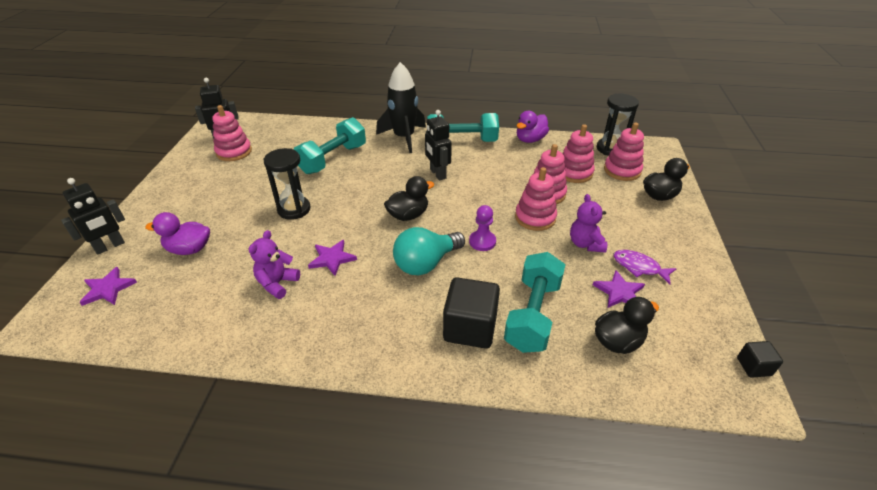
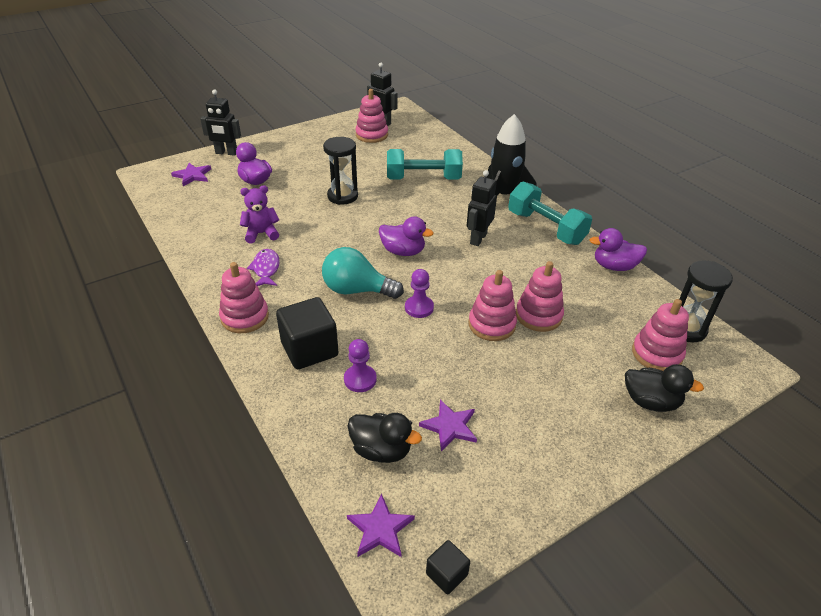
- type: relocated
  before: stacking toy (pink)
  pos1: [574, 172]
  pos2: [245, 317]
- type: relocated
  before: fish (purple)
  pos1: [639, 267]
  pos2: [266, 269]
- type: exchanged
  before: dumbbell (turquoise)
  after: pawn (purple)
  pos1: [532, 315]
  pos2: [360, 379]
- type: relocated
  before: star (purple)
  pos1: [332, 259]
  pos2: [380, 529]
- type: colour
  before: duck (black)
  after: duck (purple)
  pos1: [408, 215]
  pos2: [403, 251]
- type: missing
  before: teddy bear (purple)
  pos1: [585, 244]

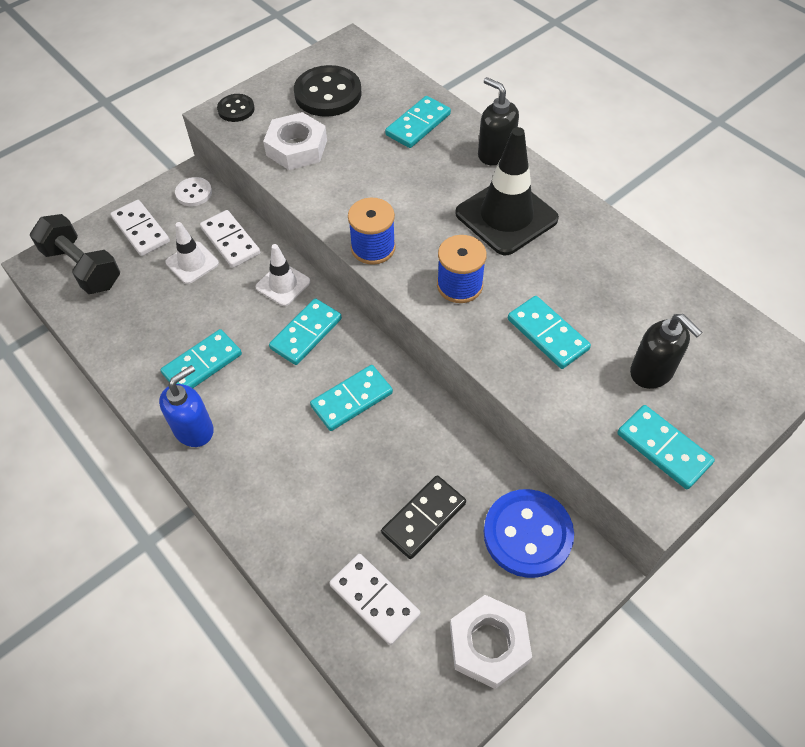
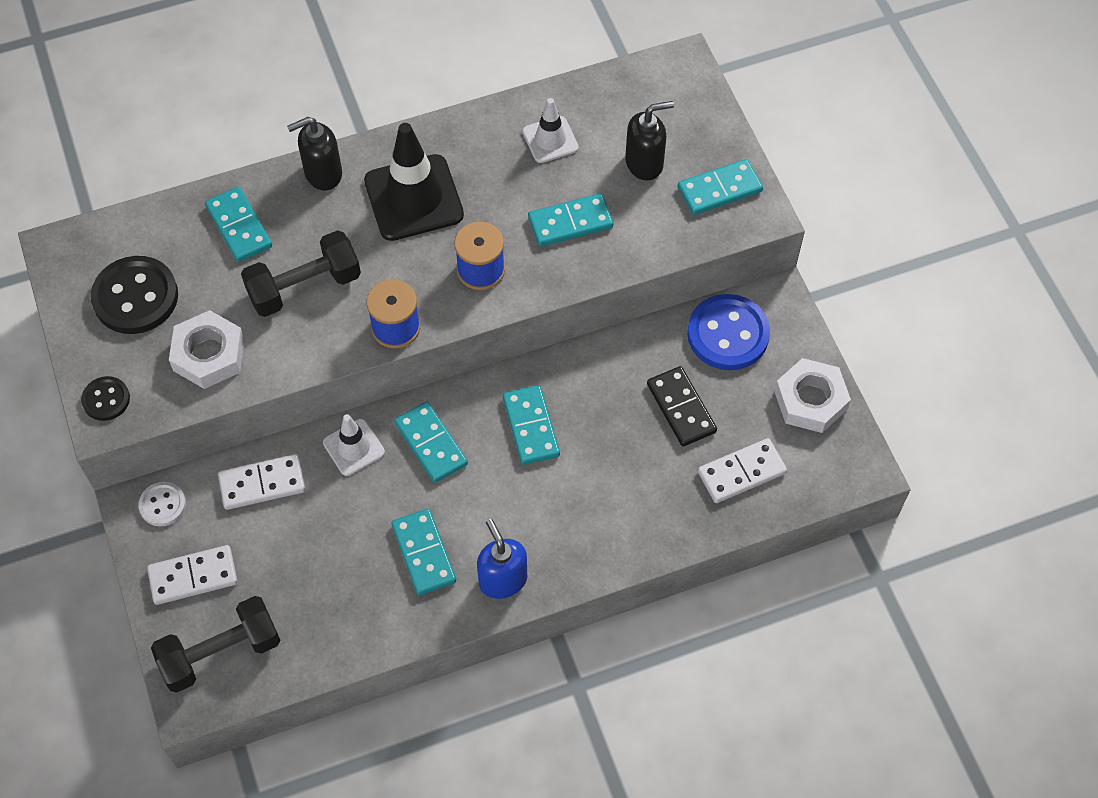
- type: appeared
  after: dumbbell (black)
  pos2: [304, 287]
- type: relocated
  before: traffic cone (white)
  pos1: [192, 263]
  pos2: [550, 140]

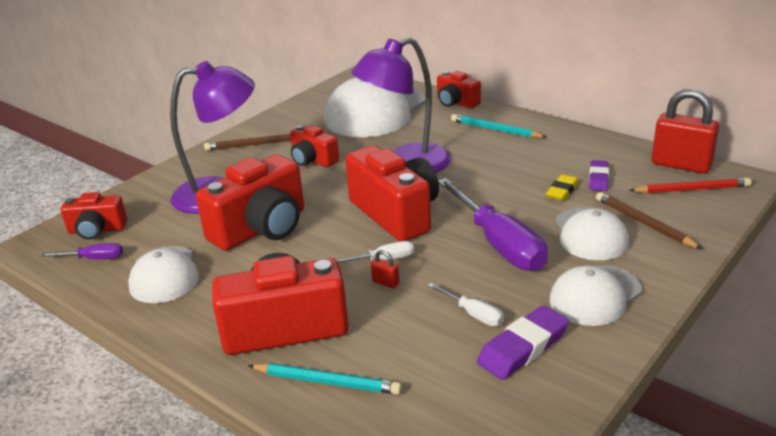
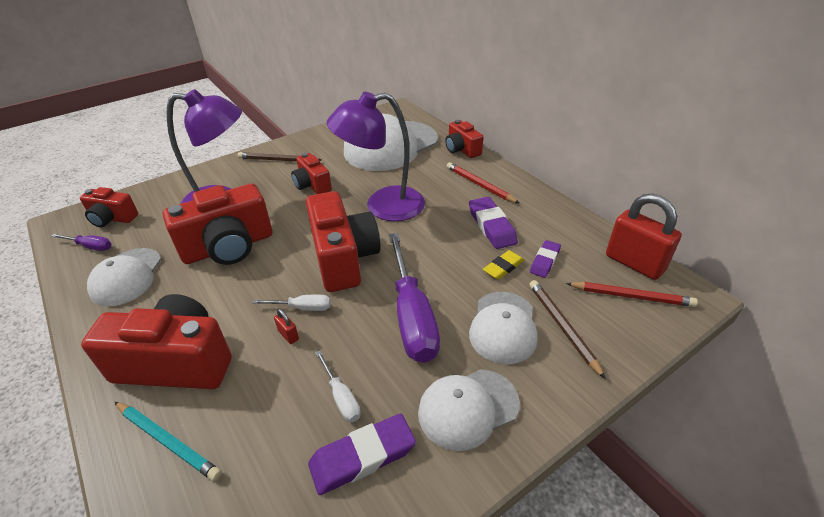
- type: colour
  before: pencil (turquoise)
  after: pencil (red)
  pos1: [495, 130]
  pos2: [479, 185]
- type: appeared
  after: eraser (purple)
  pos2: [491, 226]

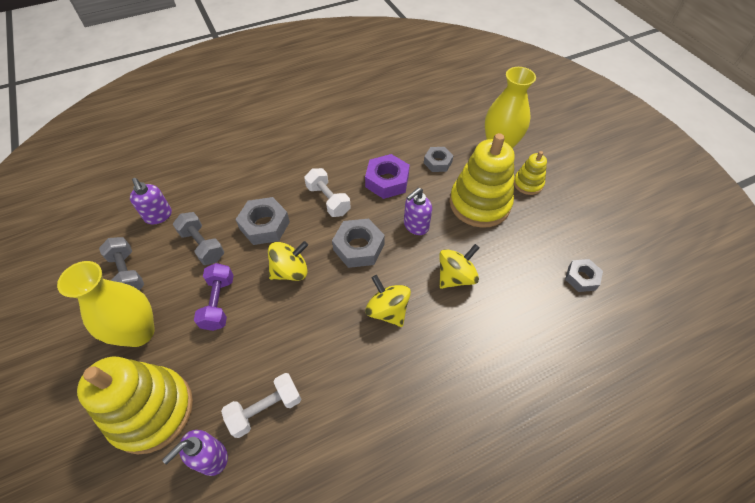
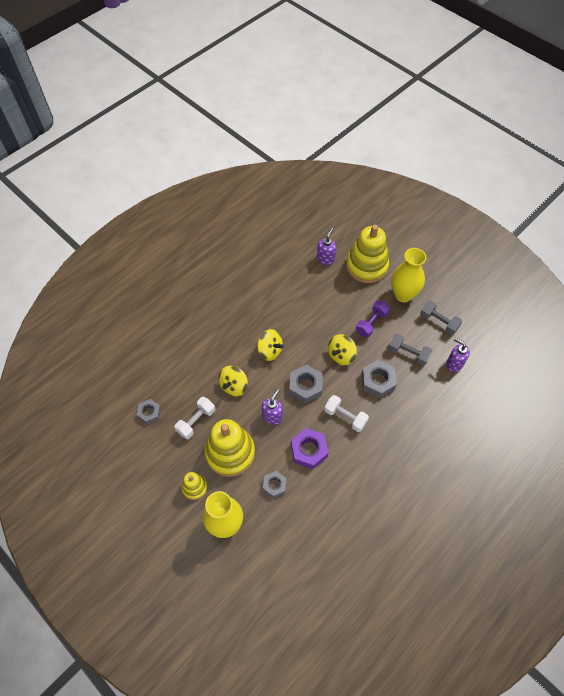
- type: relocated
  before: dumbbell (white)
  pos1: [265, 409]
  pos2: [196, 421]
- type: spun
  before: dumbbell (purple)
  pos1: [219, 303]
  pos2: [371, 323]
  turn: 60

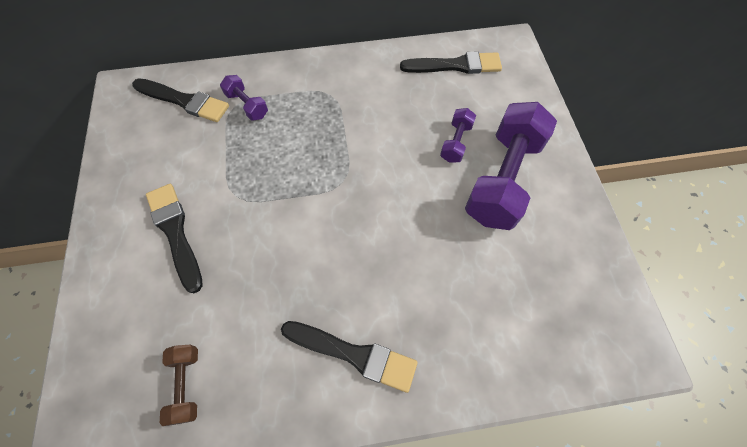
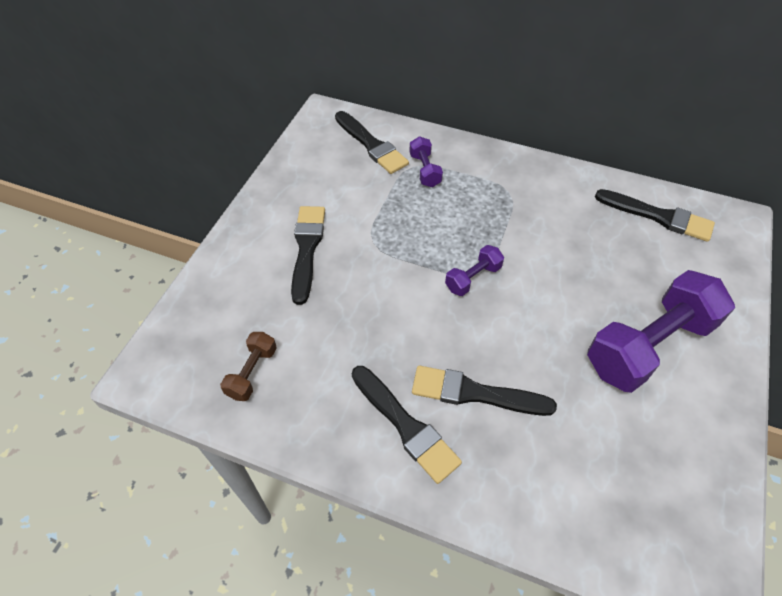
- type: appeared
  after: brush (black)
  pos2: [475, 393]
- type: relocated
  before: dumbbell (purple)
  pos1: [456, 142]
  pos2: [473, 278]

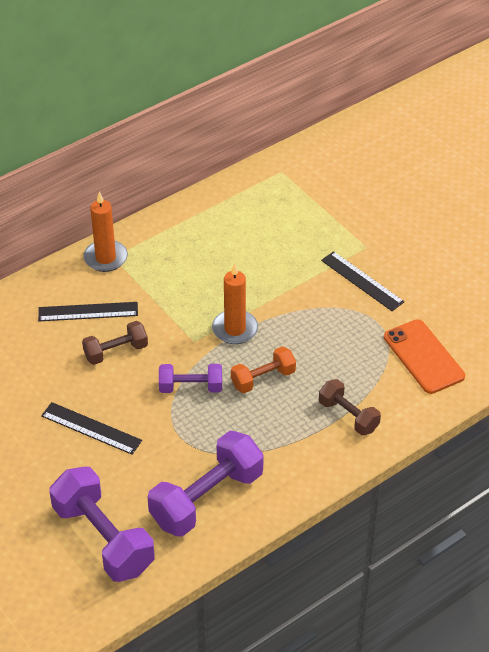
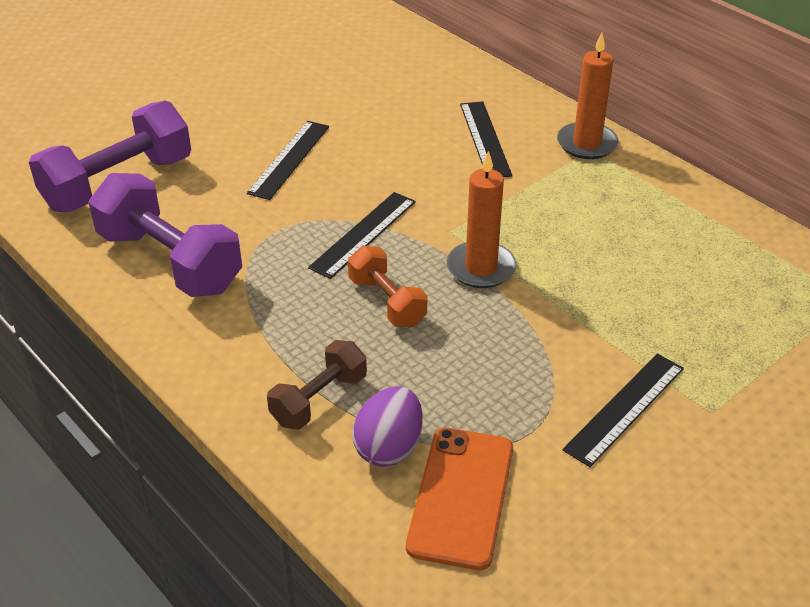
- type: exchanged
  before: dumbbell (purple)
  after: ruler (black)
  pos1: [191, 387]
  pos2: [363, 234]
- type: appeared
  after: egg (purple)
  pos2: [389, 447]
- type: spun
  before: phone (orange)
  pos1: [423, 357]
  pos2: [461, 497]
  turn: -45
- type: missing
  before: dumbbell (brown)
  pos1: [116, 351]

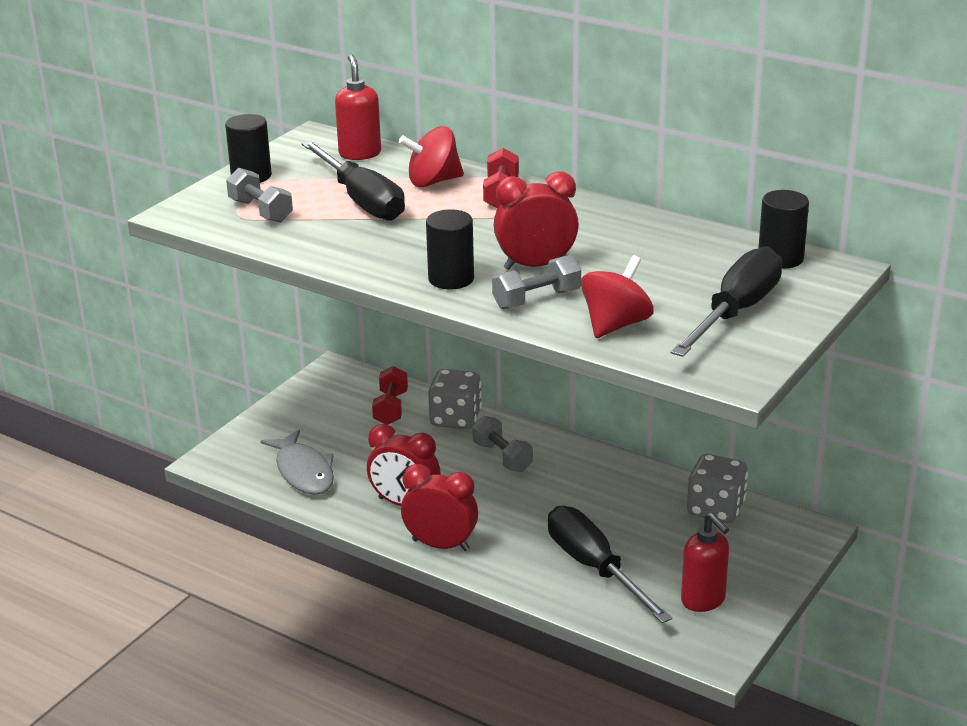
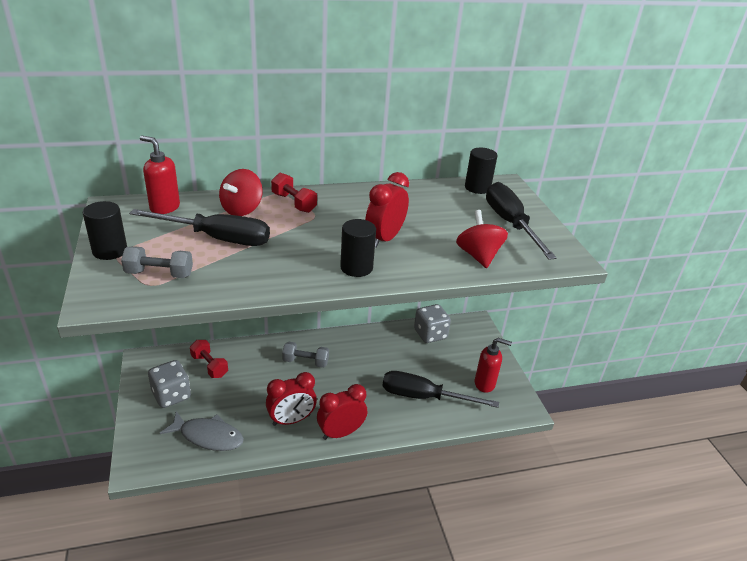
- type: relocated
  before: dice (grey)
  pos1: [455, 419]
  pos2: [171, 395]
- type: missing
  before: dumbbell (grey)
  pos1: [536, 299]

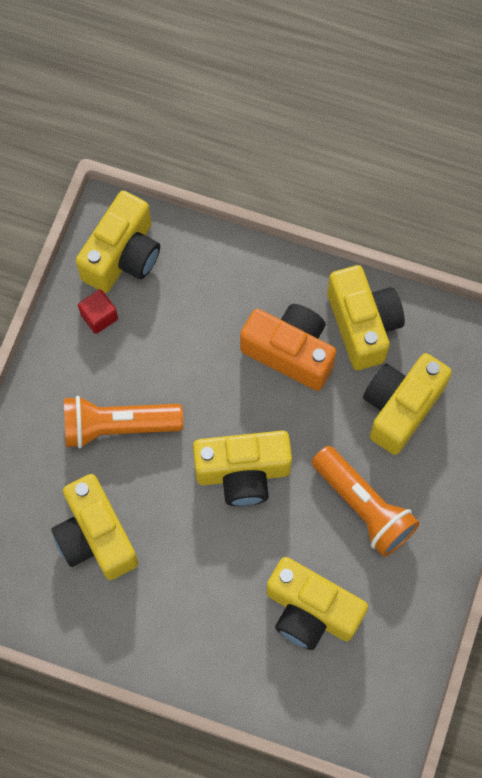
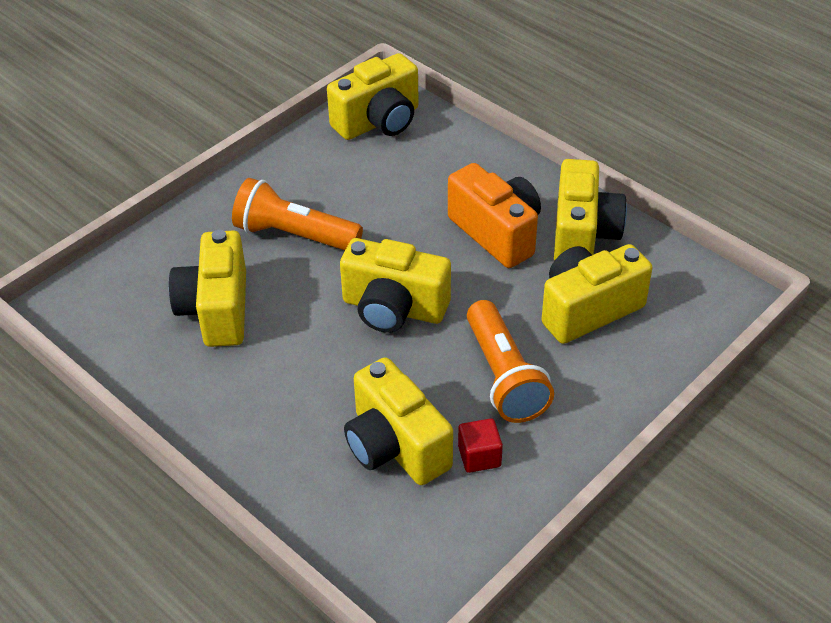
- type: relocated
  before: cube (red)
  pos1: [99, 316]
  pos2: [479, 456]

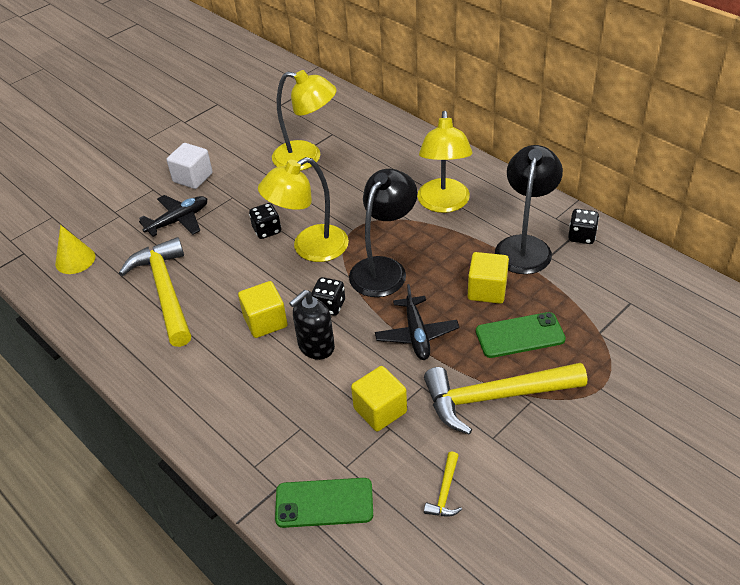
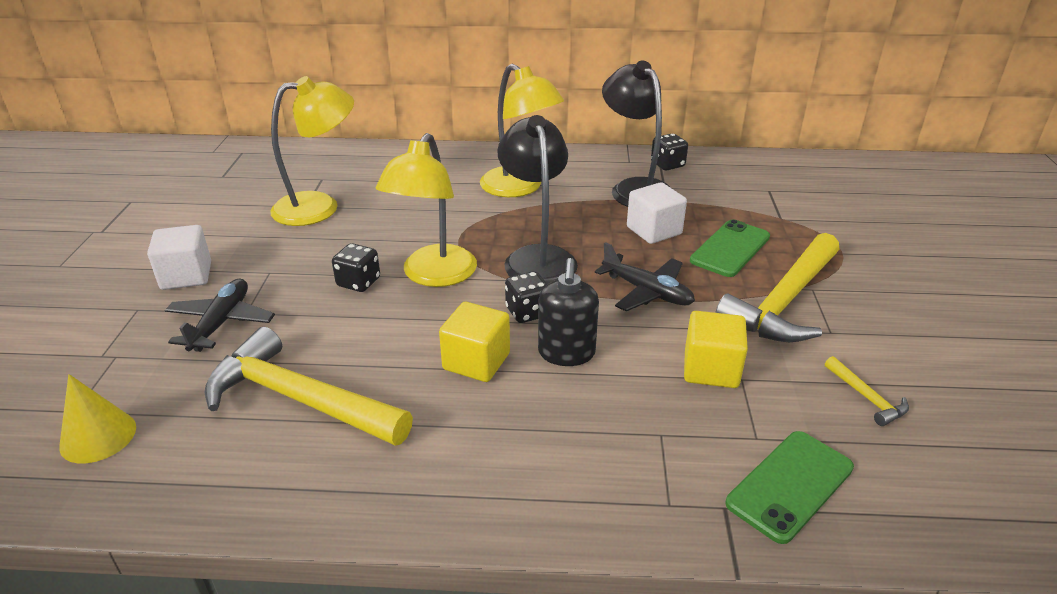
- type: colour
  before: cube (yellow)
  after: cube (white)
  pos1: [487, 290]
  pos2: [654, 231]

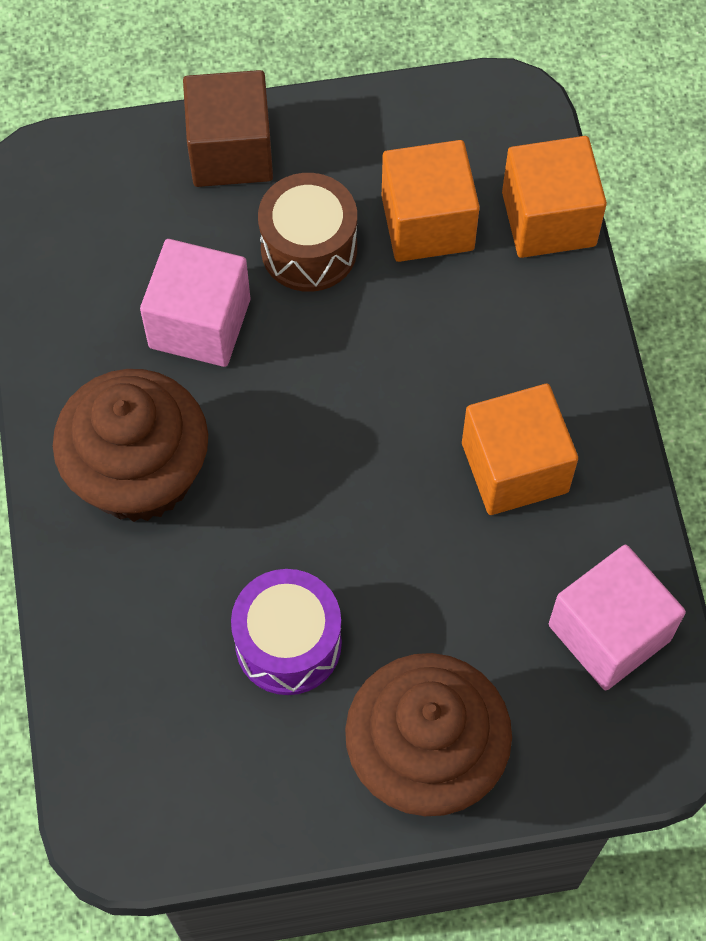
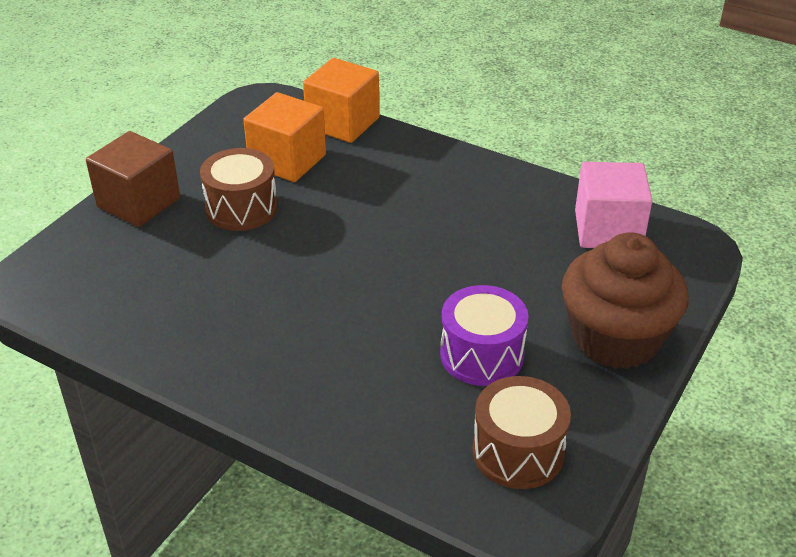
- type: appeared
  after: drum (brown)
  pos2: [518, 452]
- type: missing
  before: cupcake (brown)
  pos1: [139, 473]
- type: missing
  before: cube (pink)
  pos1: [200, 323]
- type: missing
  before: cube (orange)
  pos1: [514, 467]

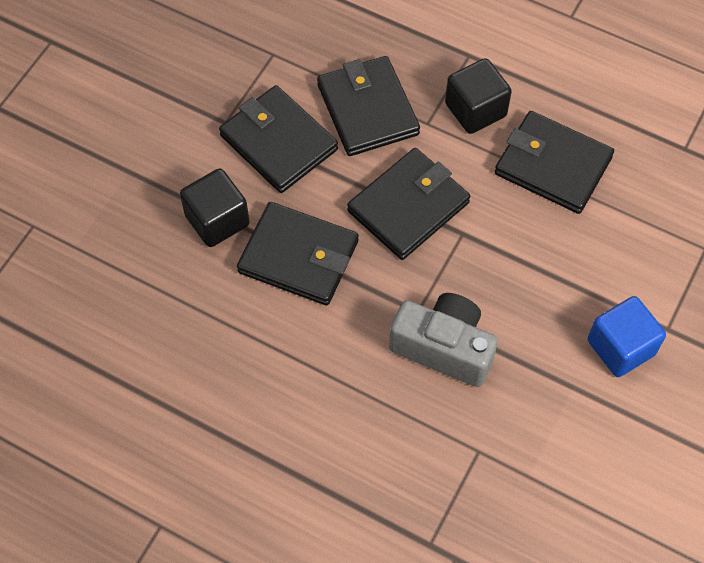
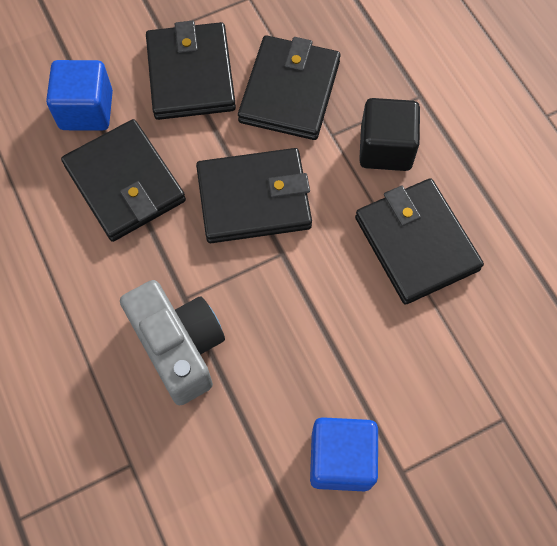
- type: colour
  before: cube (black)
  after: cube (blue)
  pos1: [217, 220]
  pos2: [86, 110]

